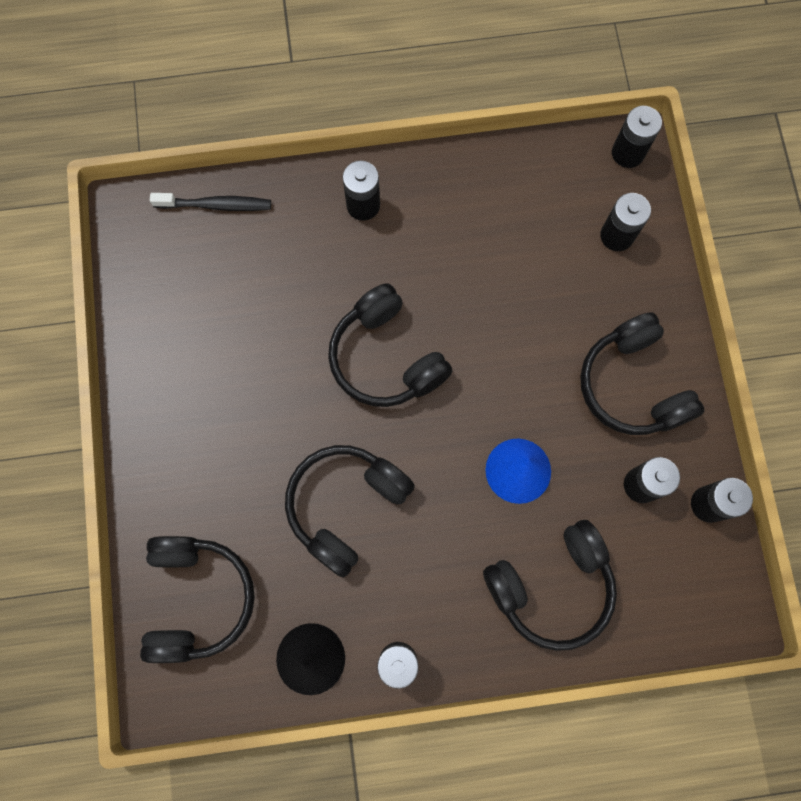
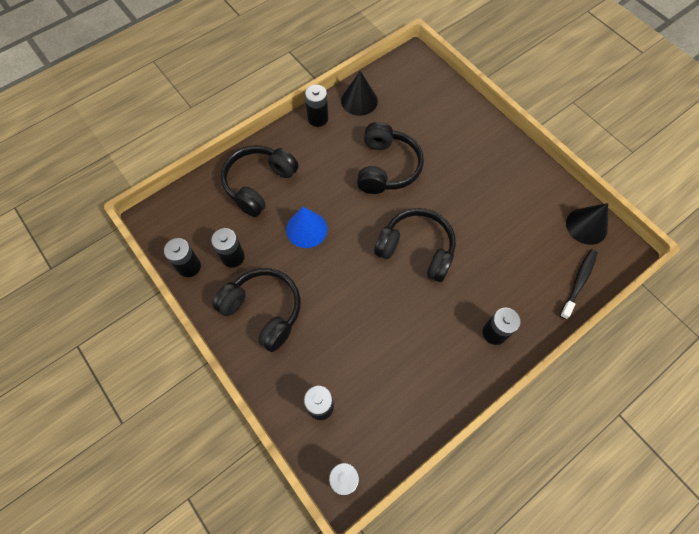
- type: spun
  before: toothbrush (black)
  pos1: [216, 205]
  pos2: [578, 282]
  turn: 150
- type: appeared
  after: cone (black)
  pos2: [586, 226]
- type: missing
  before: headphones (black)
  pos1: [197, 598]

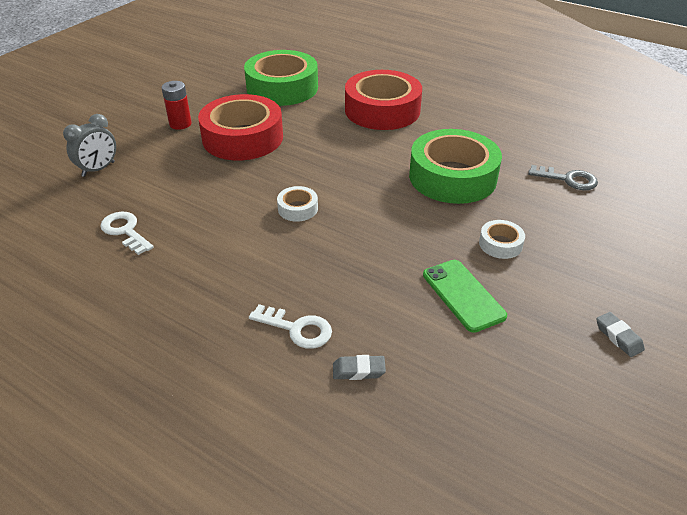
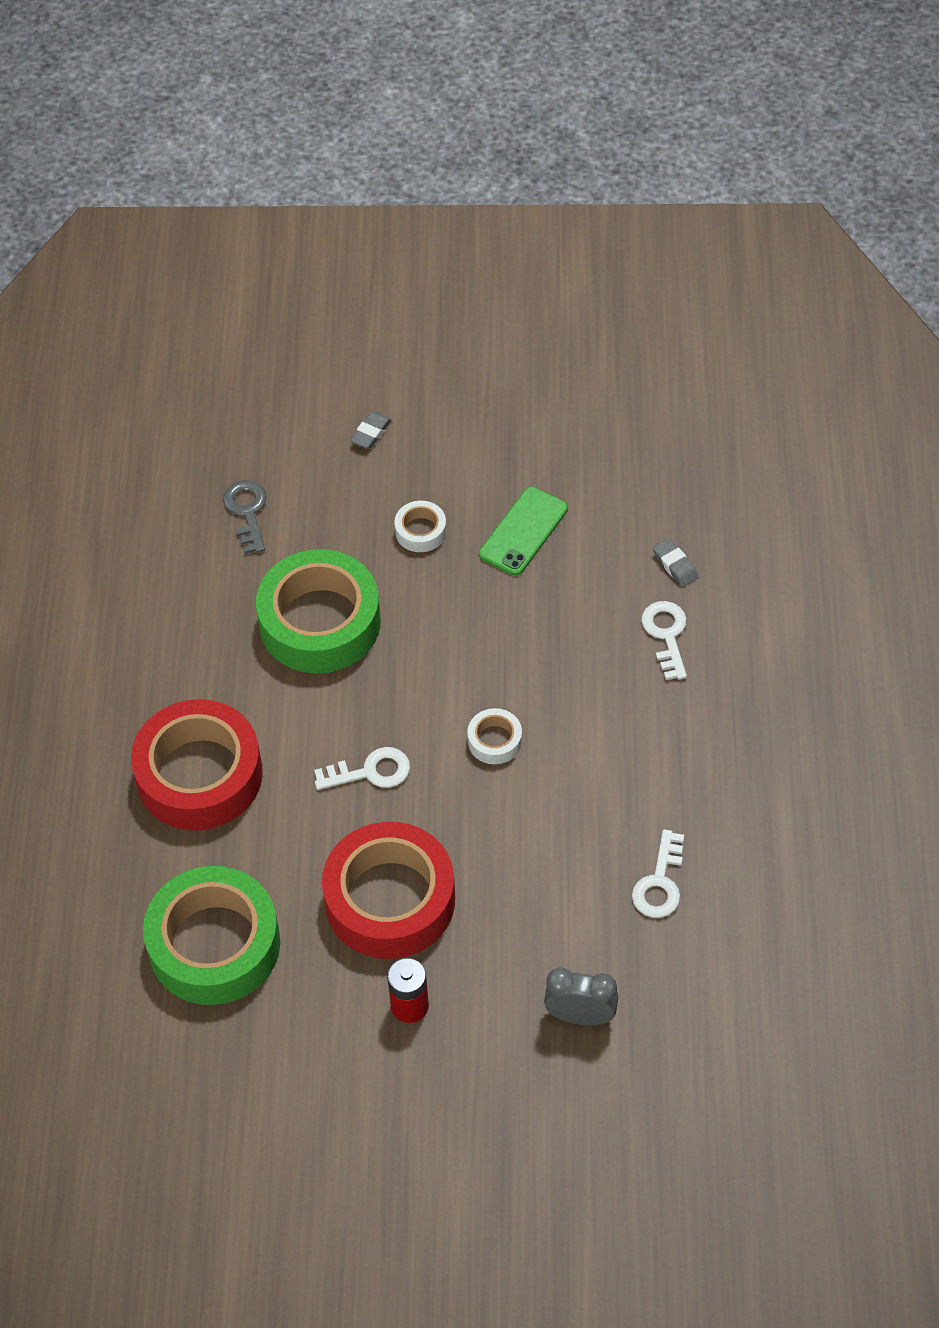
- type: appeared
  after: key (white)
  pos2: [370, 772]
- type: relocated
  before: eraser (grey)
  pos1: [618, 337]
  pos2: [371, 433]

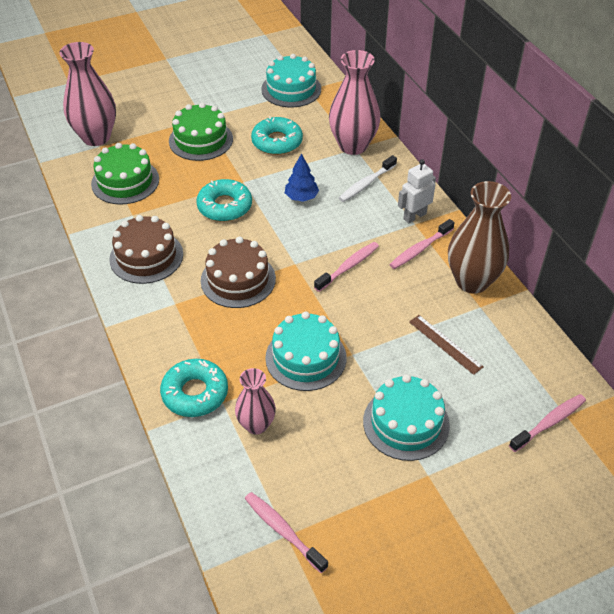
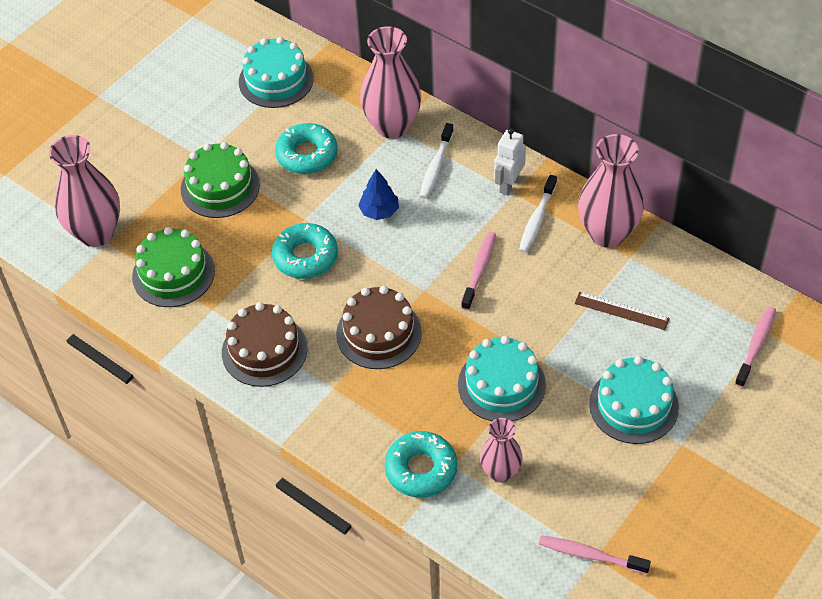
- type: colour
  before: toothbrush (pink)
  after: toothbrush (white)
  pos1: [420, 249]
  pos2: [537, 220]
- type: colour
  before: vase (brown)
  after: vase (pink)
  pos1: [472, 281]
  pos2: [607, 233]

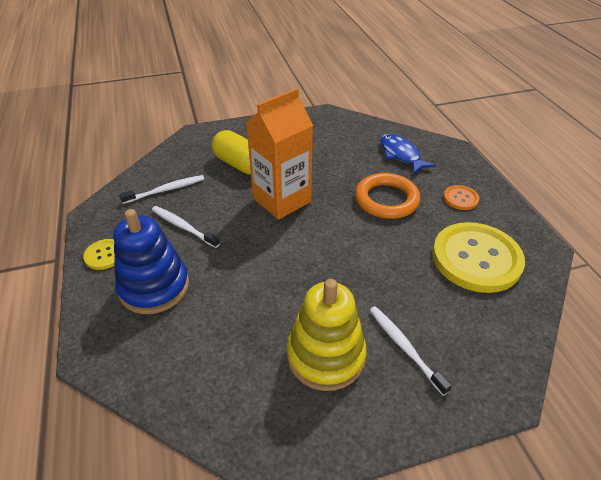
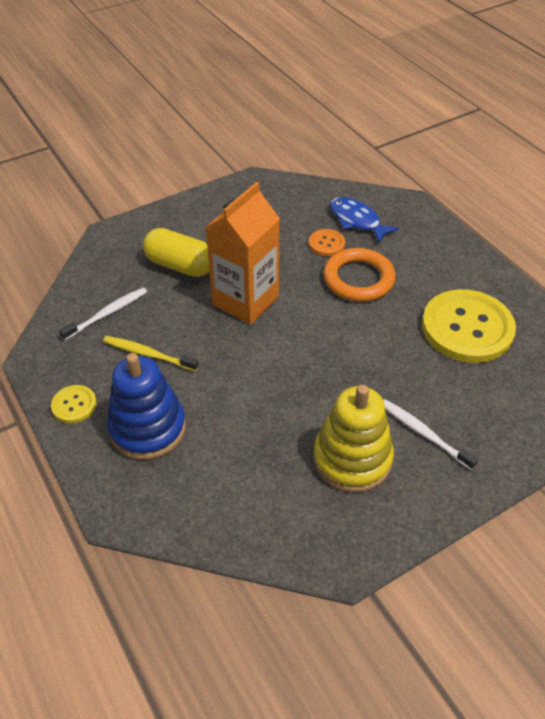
- type: colour
  before: toothbrush (white)
  after: toothbrush (yellow)
  pos1: [183, 226]
  pos2: [148, 354]
- type: relocated
  before: button (orange)
  pos1: [460, 198]
  pos2: [326, 243]

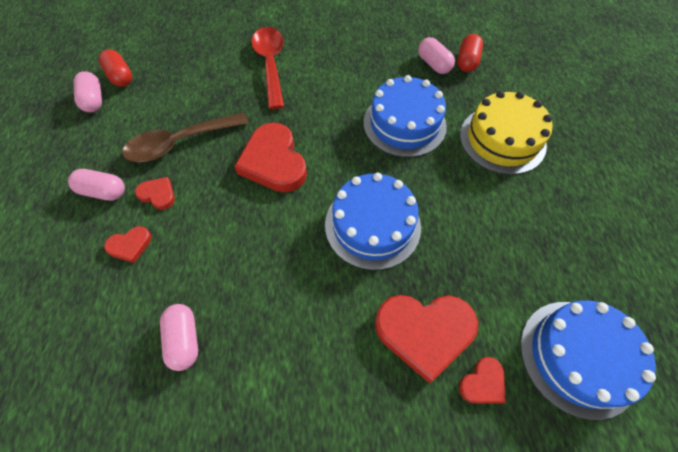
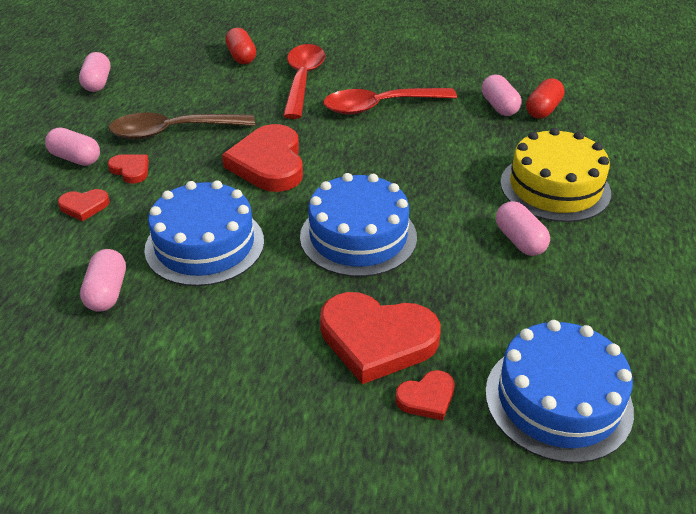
- type: relocated
  before: cake (blue)
  pos1: [404, 124]
  pos2: [204, 245]
- type: relocated
  before: capsule (red)
  pos1: [121, 77]
  pos2: [241, 57]
- type: appeared
  after: spoon (red)
  pos2: [380, 106]
- type: appeared
  after: capsule (pink)
  pos2: [519, 240]

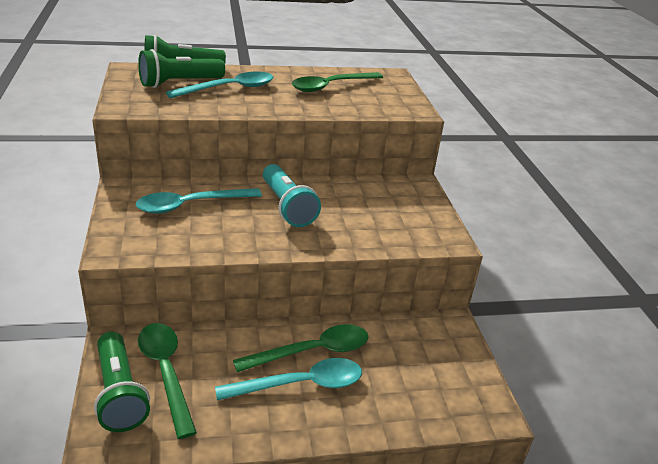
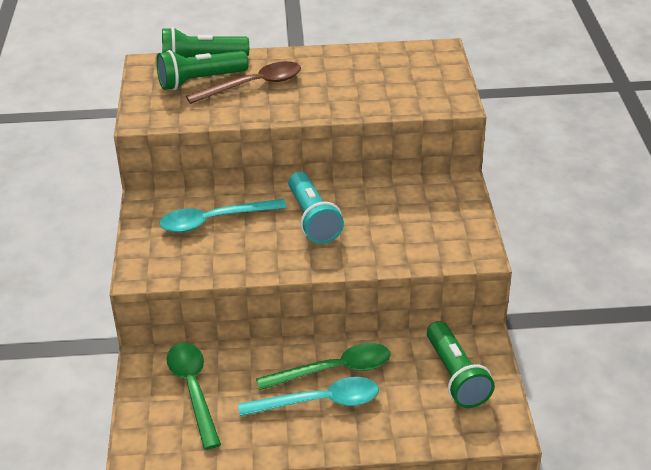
- type: colour
  before: spoon (turquoise)
  after: spoon (brown)
  pos1: [229, 89]
  pos2: [253, 85]
- type: relocated
  before: flashlight (green)
  pos1: [119, 393]
  pos2: [456, 376]
- type: missing
  before: spoon (green)
  pos1: [331, 86]

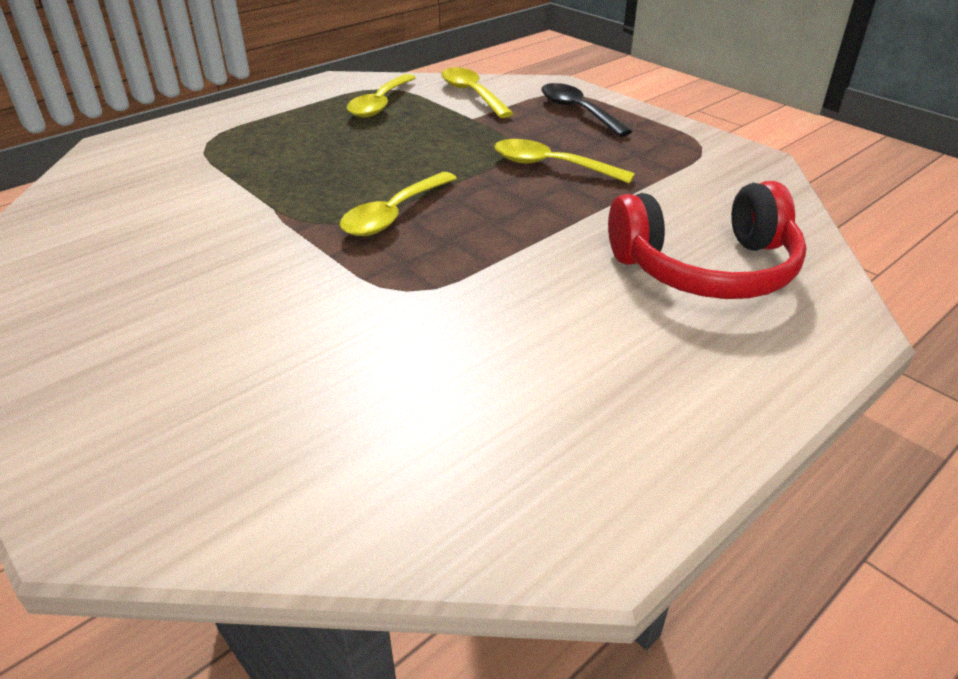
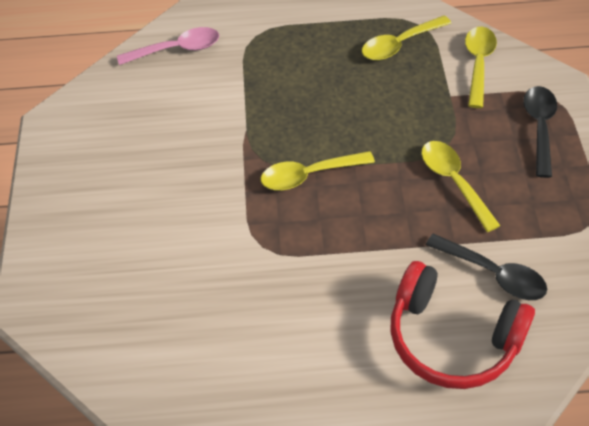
- type: appeared
  after: spoon (pink)
  pos2: [177, 49]
- type: appeared
  after: spoon (black)
  pos2: [493, 274]

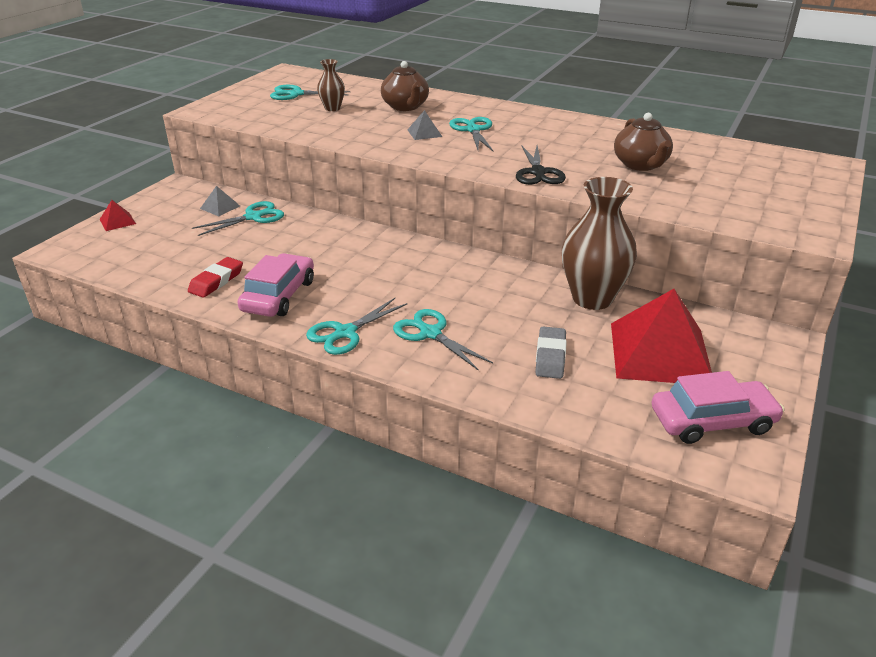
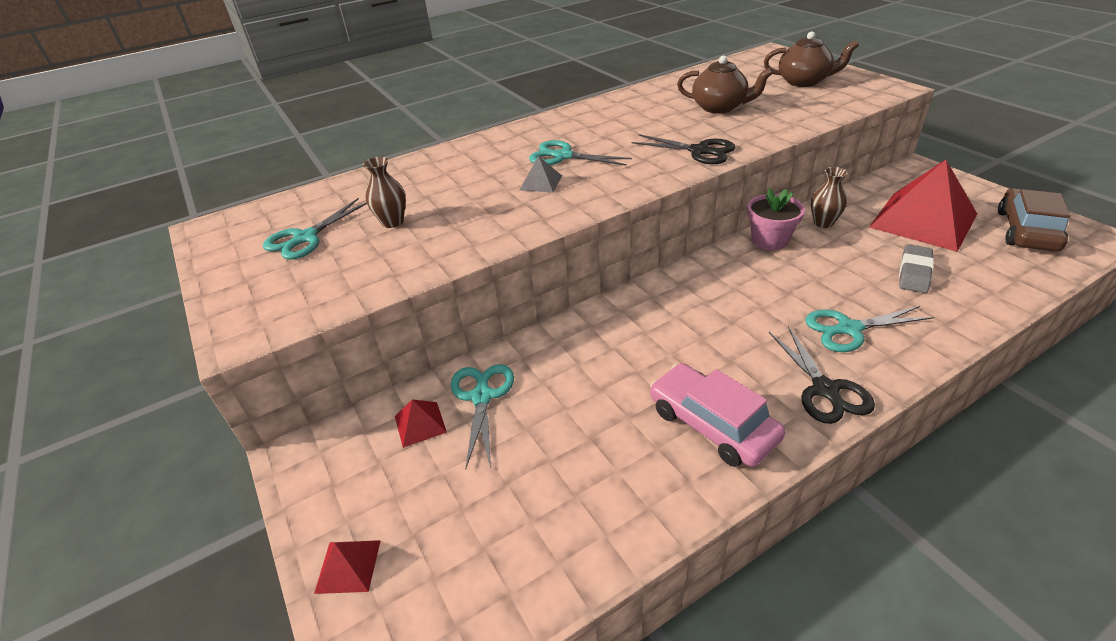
- type: colour
  before: pyramid (grey)
  after: pyramid (red)
  pos1: [220, 207]
  pos2: [420, 424]
- type: appeared
  after: flower pot (pink)
  pos2: [769, 240]
- type: relocated
  before: teapot (brown)
  pos1: [405, 107]
  pos2: [804, 82]
- type: colour
  before: scissors (turquoise)
  after: scissors (black)
  pos1: [345, 333]
  pos2: [825, 390]
- type: size
  before: vase (brown)
  pos1: [592, 298]
  pos2: [823, 223]
  scale: 0.49
- type: spun
  before: eraser (grey)
  pos1: [550, 356]
  pos2: [914, 272]
  turn: 75
- type: colour
  before: car (pink)
  after: car (brown)
  pos1: [712, 421]
  pos2: [1026, 230]
- type: missing
  before: eraser (red)
  pos1: [216, 281]

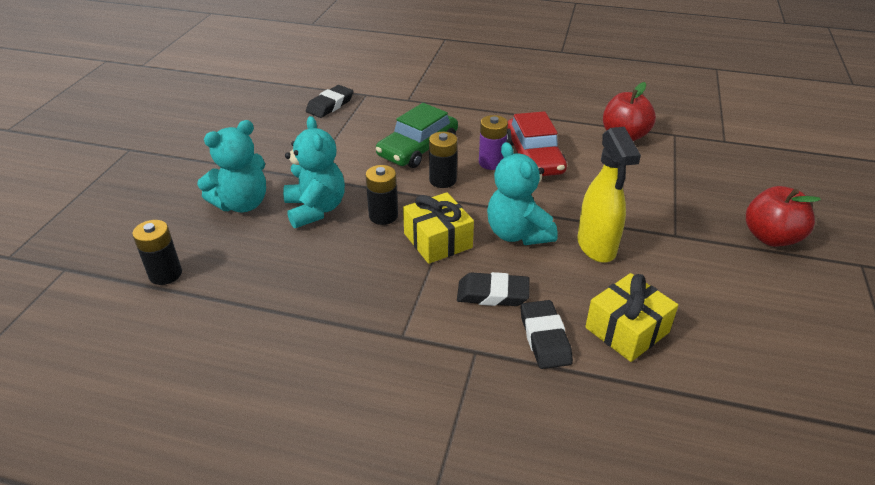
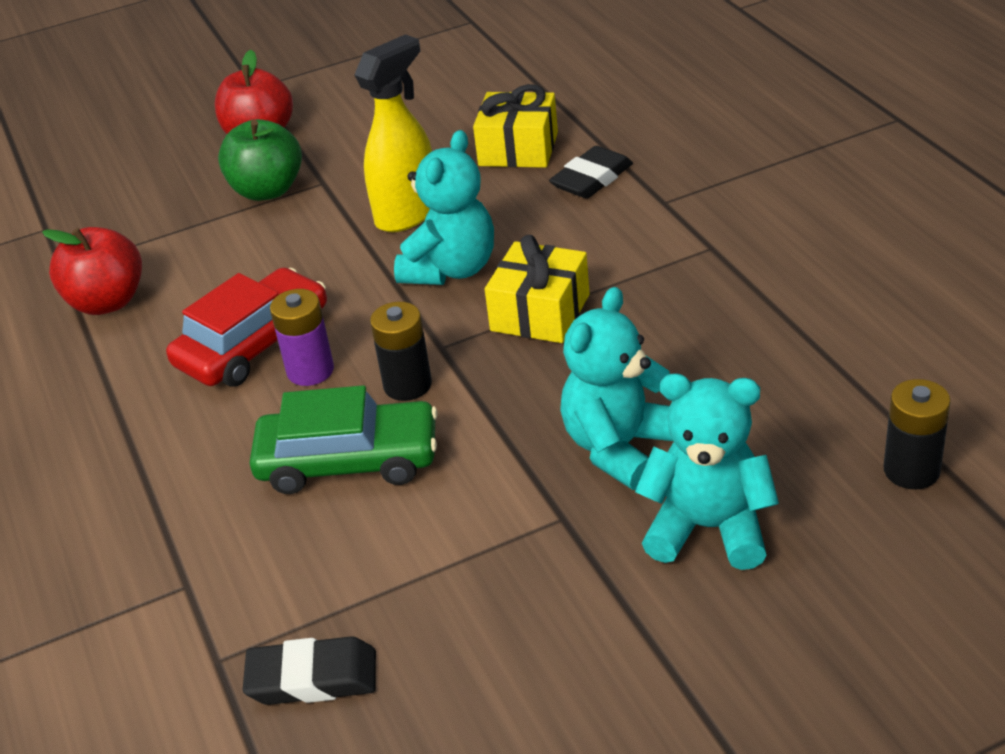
- type: appeared
  after: apple (green)
  pos2: [267, 190]
- type: missing
  before: battery (black)
  pos1: [383, 216]
- type: missing
  before: eraser (black)
  pos1: [492, 294]

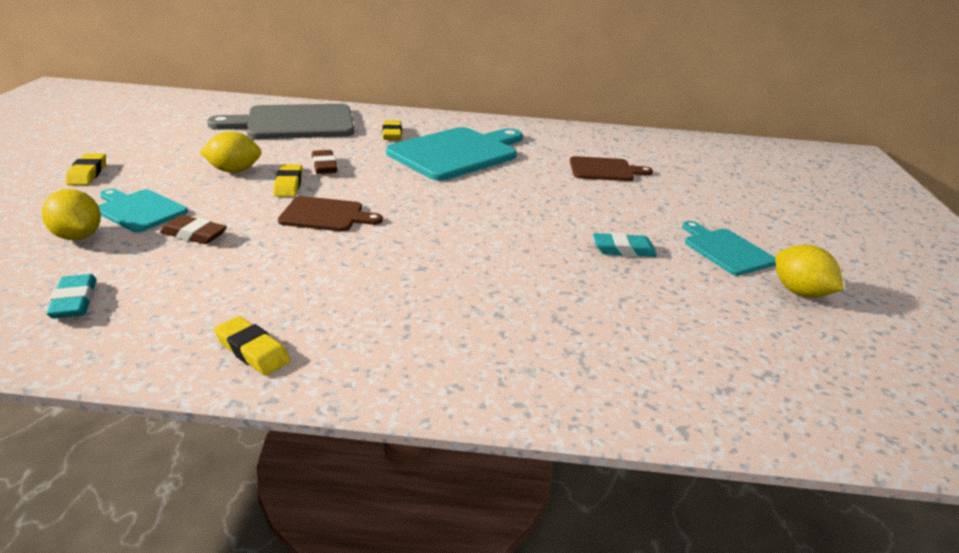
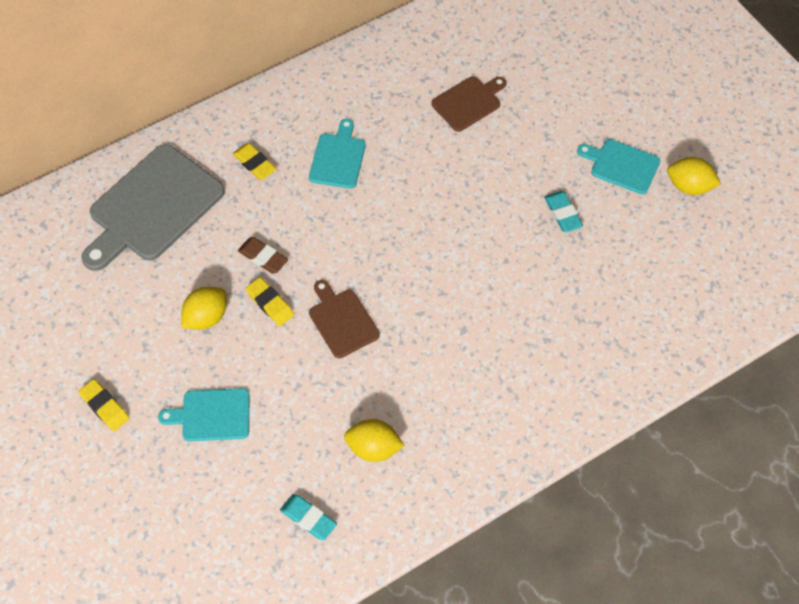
- type: size
  before: cutting board (turquoise)
  pos1: [457, 153]
  pos2: [338, 158]
  scale: 0.54
- type: spun
  before: cutting board (brown)
  pos1: [325, 215]
  pos2: [342, 321]
  turn: -90
- type: relocated
  before: lemon (yellow)
  pos1: [78, 236]
  pos2: [373, 448]
- type: spun
  before: eraser (turquoise)
  pos1: [623, 250]
  pos2: [562, 214]
  turn: -75
- type: missing
  before: eraser (brown)
  pos1: [194, 234]
- type: missing
  before: eraser (yellow)
  pos1: [252, 351]

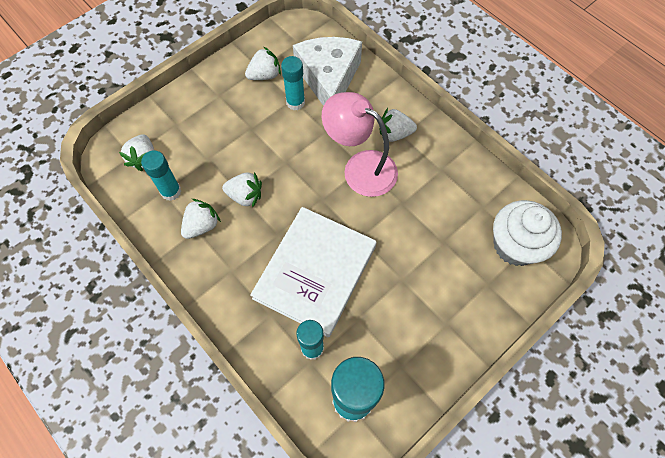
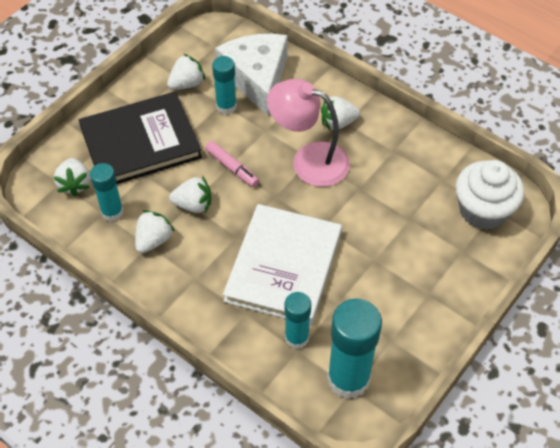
- type: appeared
  after: book (black)
  pos2: [140, 142]
- type: appeared
  after: marker (pink)
  pos2: [232, 167]

